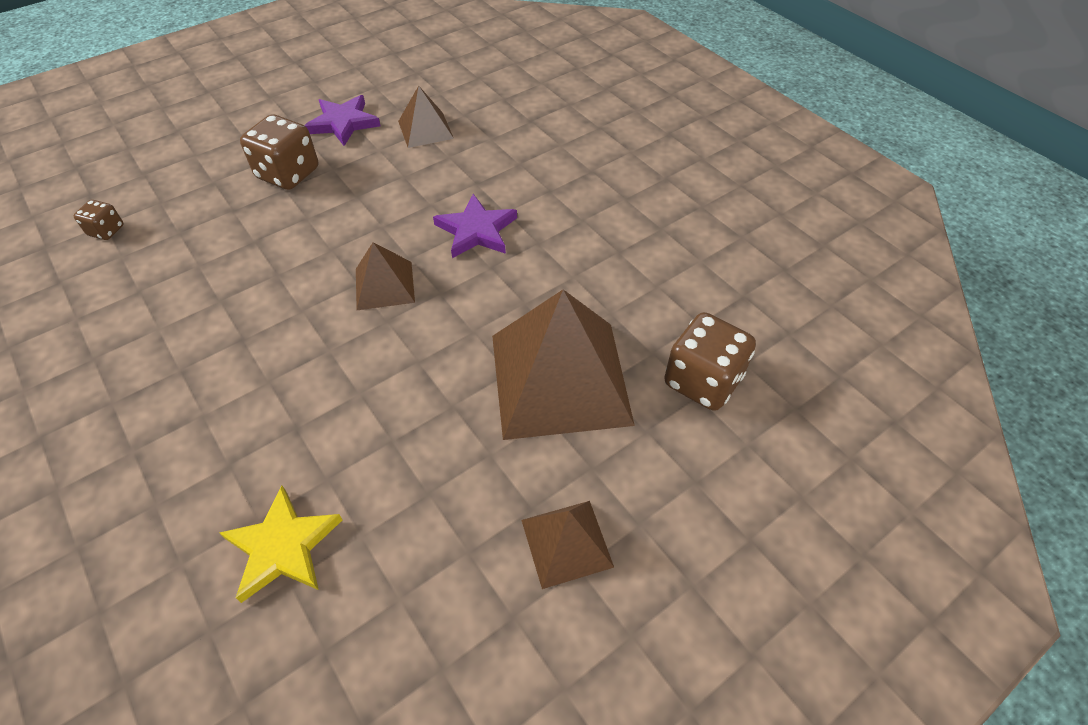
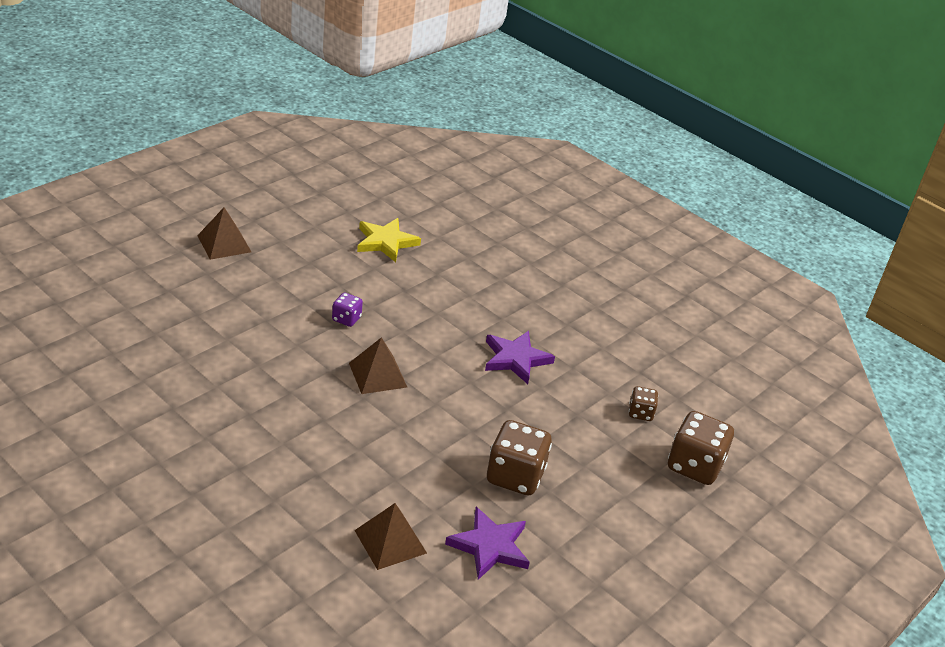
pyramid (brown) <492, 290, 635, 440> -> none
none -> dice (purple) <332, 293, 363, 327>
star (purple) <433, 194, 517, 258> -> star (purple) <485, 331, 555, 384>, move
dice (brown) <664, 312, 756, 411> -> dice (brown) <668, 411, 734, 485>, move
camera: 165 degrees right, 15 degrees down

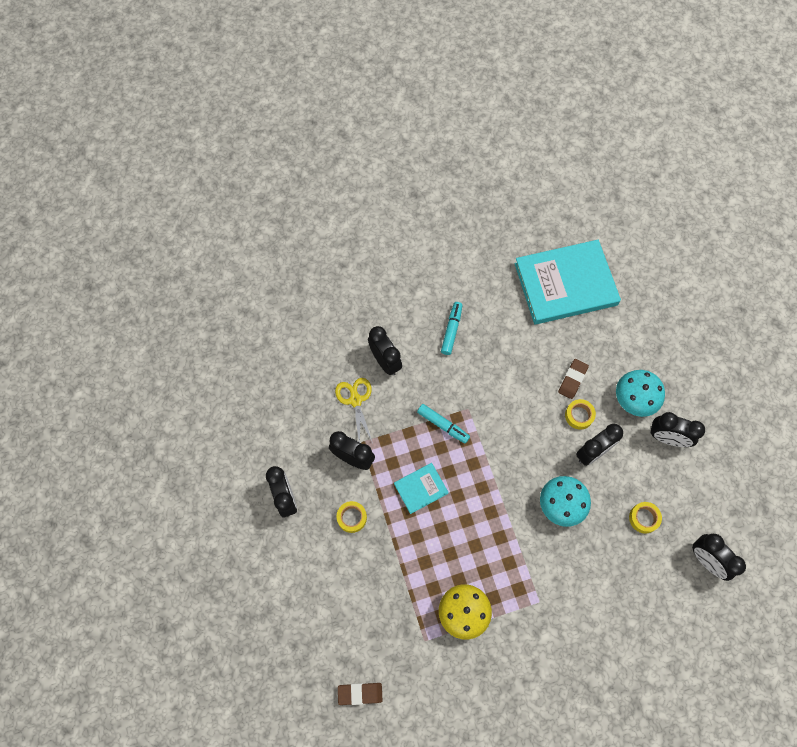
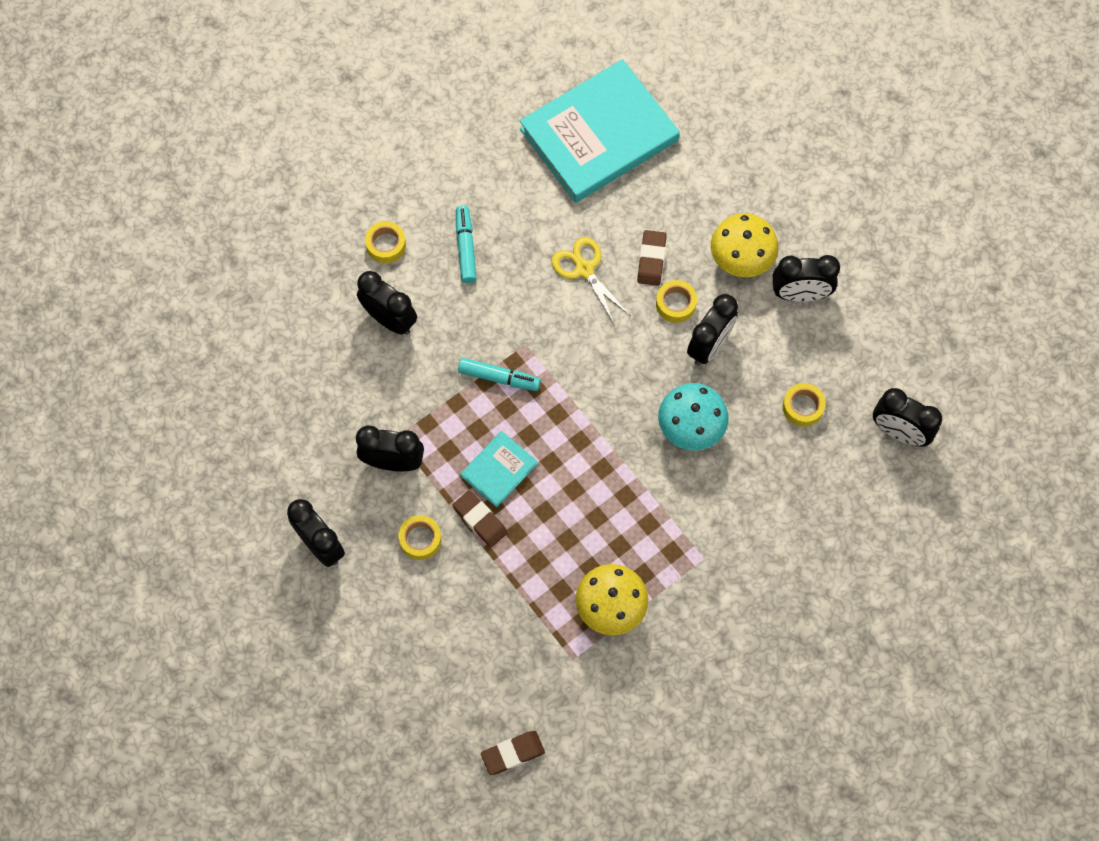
none -> tape (yellow) <365, 221, 406, 263>
none -> eraser (brown) <452, 490, 508, 547>
scissors (yellow) <335, 378, 373, 443> -> scissors (yellow) <551, 237, 631, 325>, move
mushroom (turquoise) <616, 370, 665, 417> -> mushroom (yellow) <711, 213, 778, 277>
camera: 20 degrees left, 0 degrees up

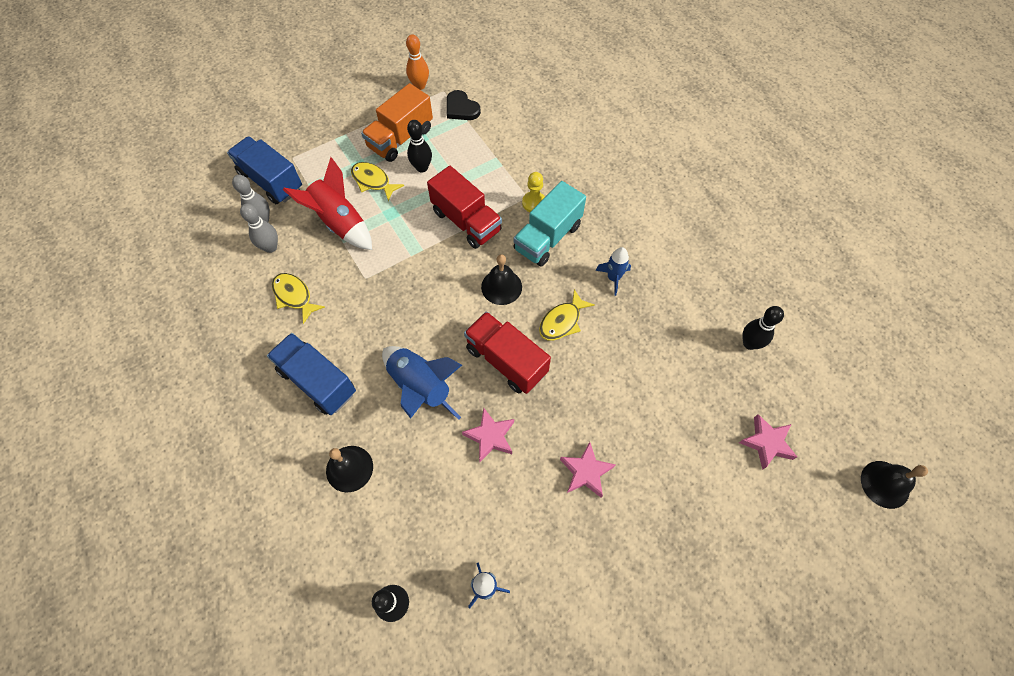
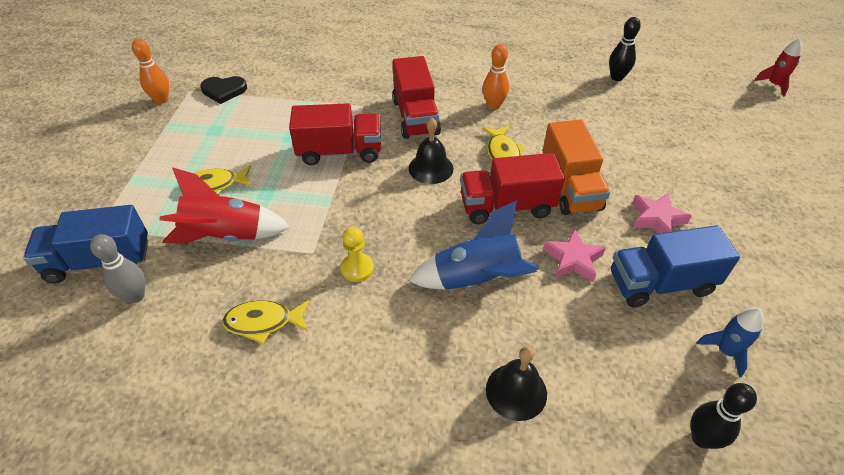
bowling pin (grey) <240, 204, 278, 253> -> none
bowling pin (black) <407, 120, 432, 173> -> none
star (pink) <739, 414, 797, 470> -> none
truck (blue) <267, 333, 356, 415> -> truck (blue) <611, 225, 740, 307>, move
truck (orange) <361, 83, 433, 162> -> truck (orange) <543, 120, 610, 215>, move
pawn (yellow) <522, 172, 545, 212> -> pawn (yellow) <340, 227, 374, 282>, move
rocket (blue) <596, 247, 631, 296> -> bowling pin (orange) <482, 44, 509, 110>
bell (black) <861, 461, 928, 509> -> rocket (red) <754, 38, 802, 97>
truck (turquoise) <513, 181, 586, 267> -> truck (red) <392, 56, 441, 139>
camera: 50 degrees left, 15 degrees down

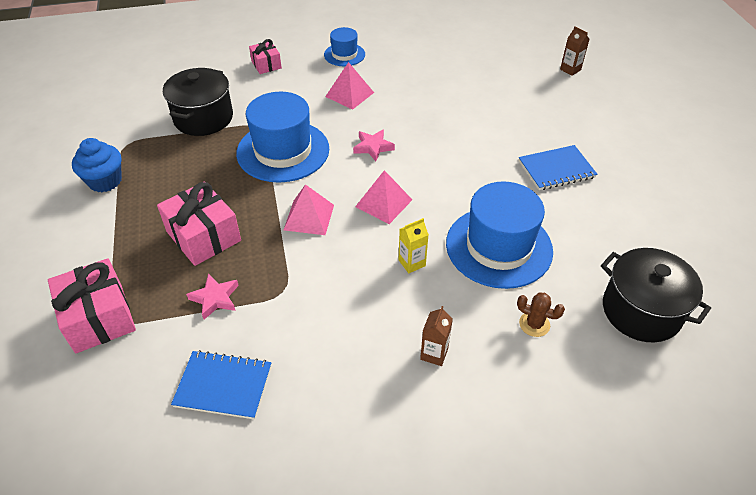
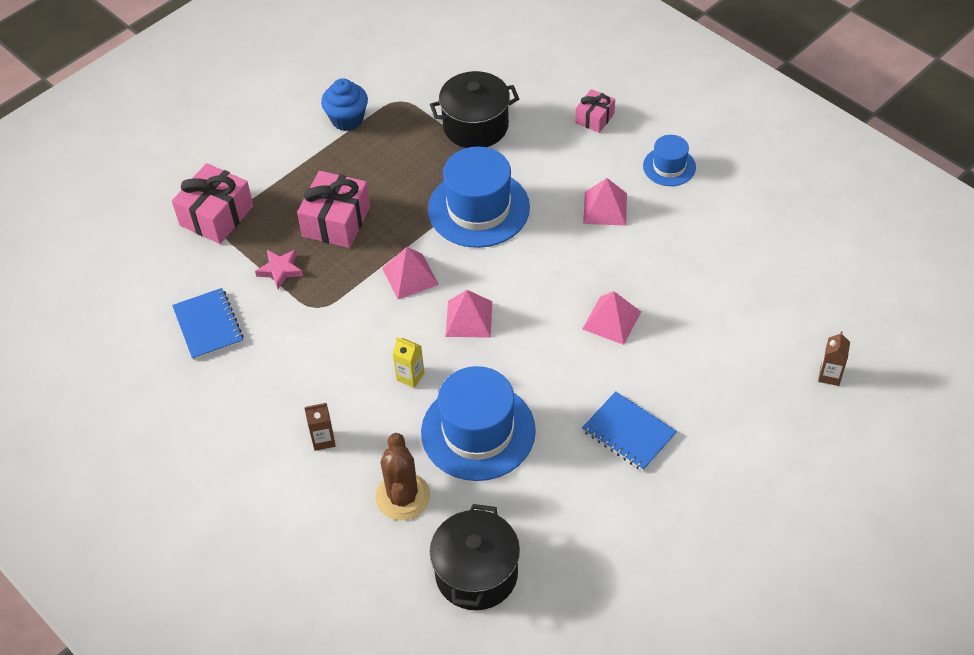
star (pink) <353, 129, 395, 161> -> none
none -> pyramid (pink) <582, 291, 641, 345>
cactus (brown) <517, 292, 565, 337> -> cactus (brown) <375, 433, 430, 520>, x1.78
camera: 60 degrees right, 5 degrees up

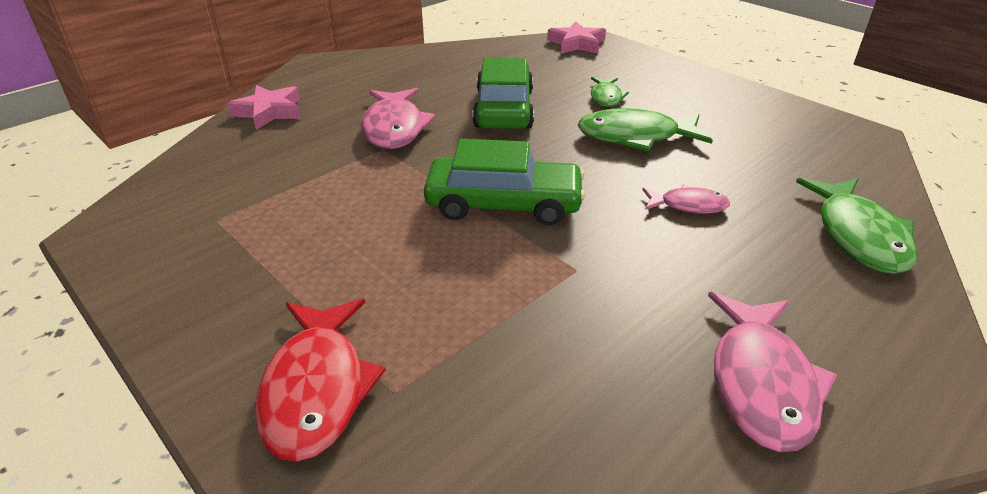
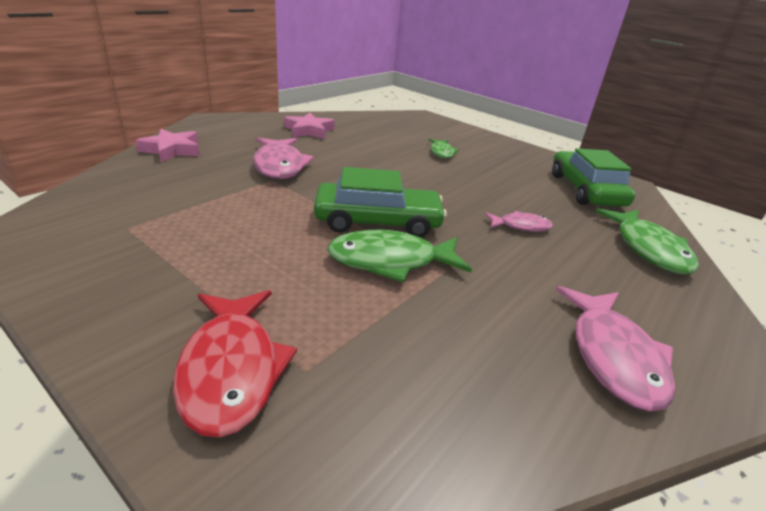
car (green) <472, 58, 534, 129> -> car (green) <552, 148, 635, 207>, move
star (pink) <547, 21, 606, 54> -> star (pink) <284, 113, 335, 139>, move
fish (green) <578, 108, 713, 151> -> fish (green) <327, 230, 472, 282>, move
camera: 10 degrees left, 5 degrees down

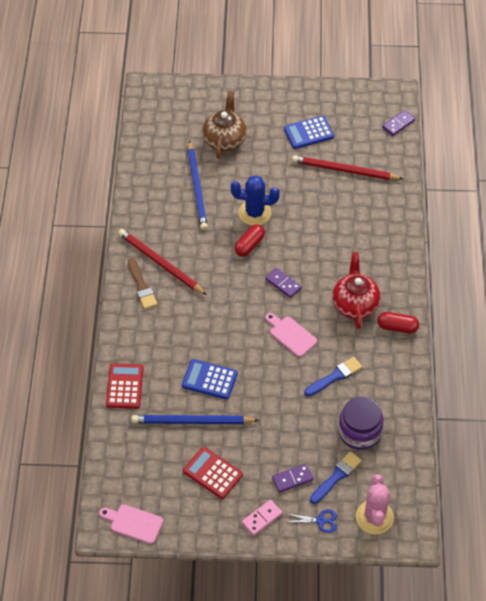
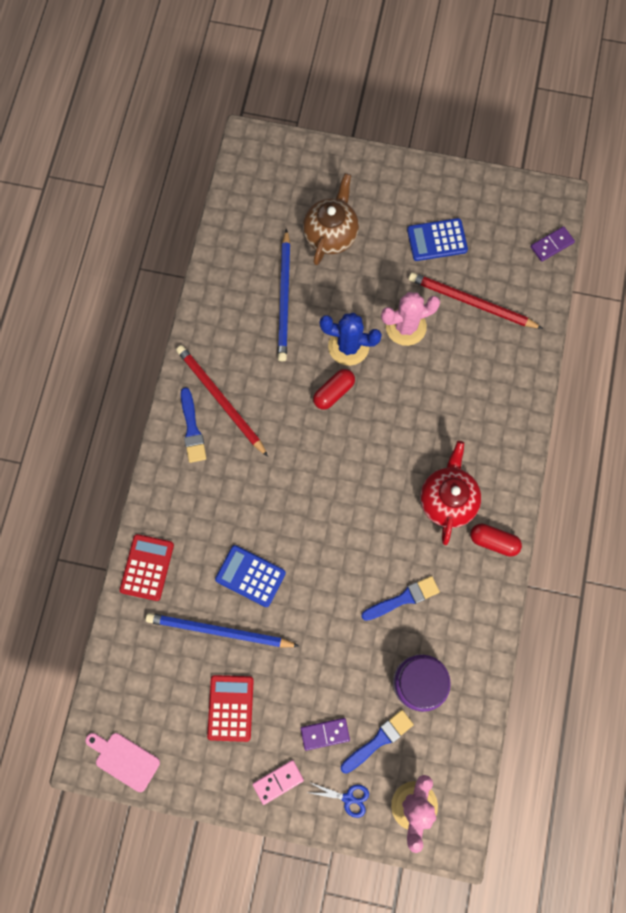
domino (purple) <265, 268, 302, 298> -> none
cutting board (pink) <265, 313, 317, 357> -> none
none -> cactus (pink) <381, 292, 440, 346>
brush (brown) <128, 258, 158, 309> -> brush (blue) <181, 387, 206, 463>
calculator (red) <183, 447, 243, 499> -> calculator (red) <207, 675, 254, 742>, 45 degrees clockwise
camera: 10 degrees right, 20 degrees up

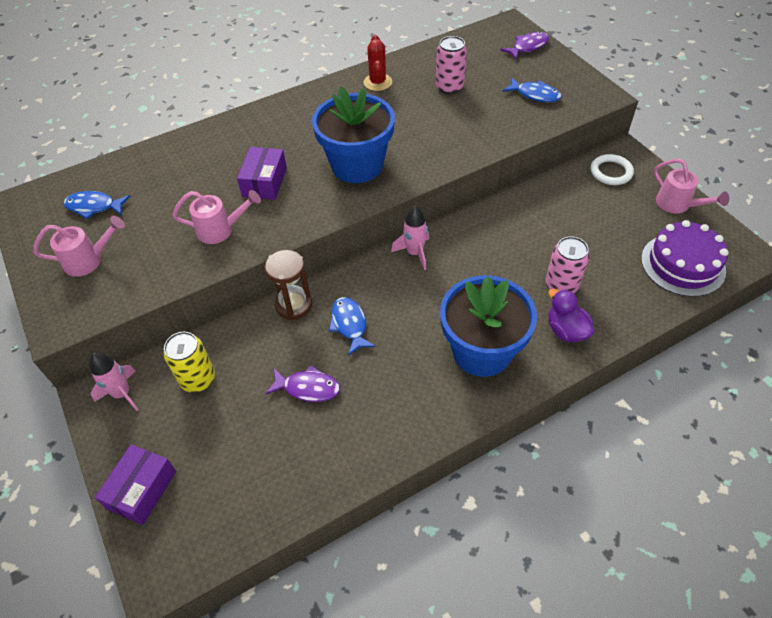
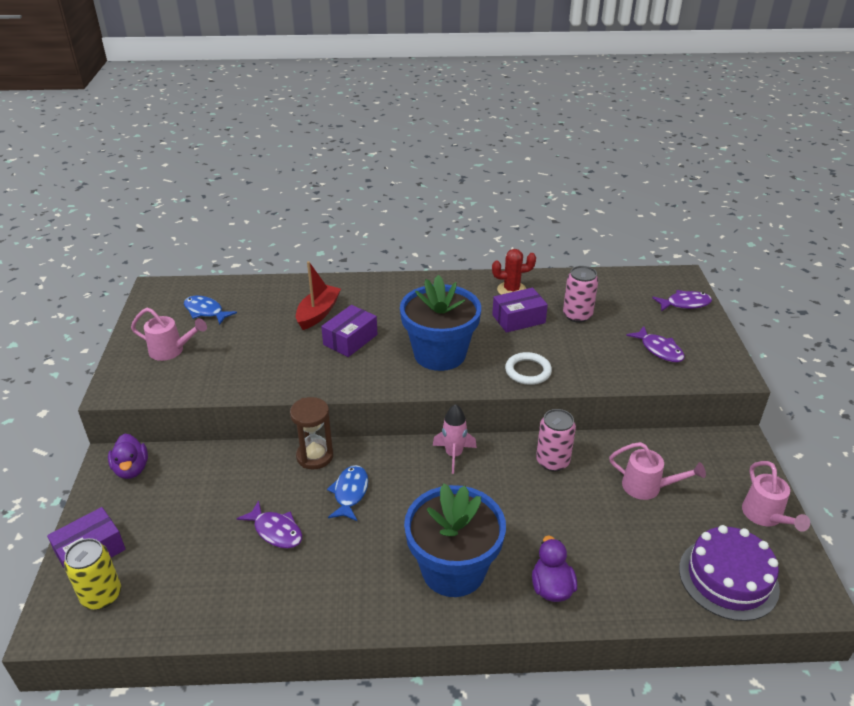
none -> boat (red) <296, 261, 341, 330>
none -> box (purple) <492, 288, 548, 333>
can (yellow) <164, 332, 215, 393> -> can (yellow) <64, 538, 121, 610>, move
watering can (pink) <172, 190, 261, 244> -> watering can (pink) <609, 442, 706, 500>, move
can (pink) <545, 236, 590, 294> -> can (pink) <536, 409, 576, 471>, move
ring (white) <591, 154, 634, 185> -> ring (white) <505, 352, 552, 385>, move
rocket (pink) <89, 352, 139, 411> -> duck (purple) <108, 434, 148, 479>
fish (blue) <503, 77, 562, 102> -> fish (purple) <626, 326, 685, 362>
cactus (red) <363, 35, 392, 91> -> cactus (red) <492, 249, 536, 295>, 60 degrees clockwise
camera: 25 degrees right, 15 degrees down

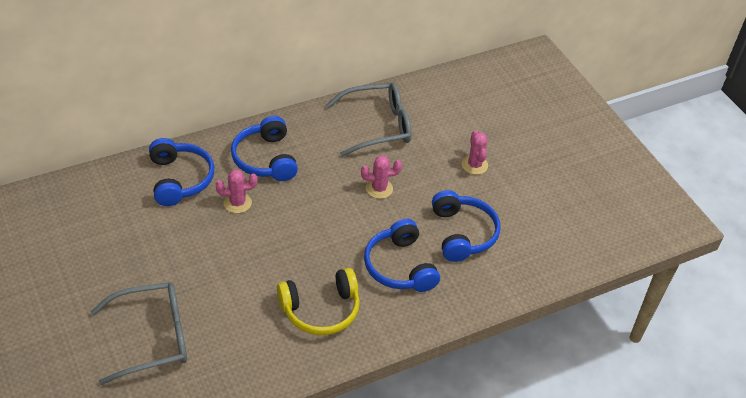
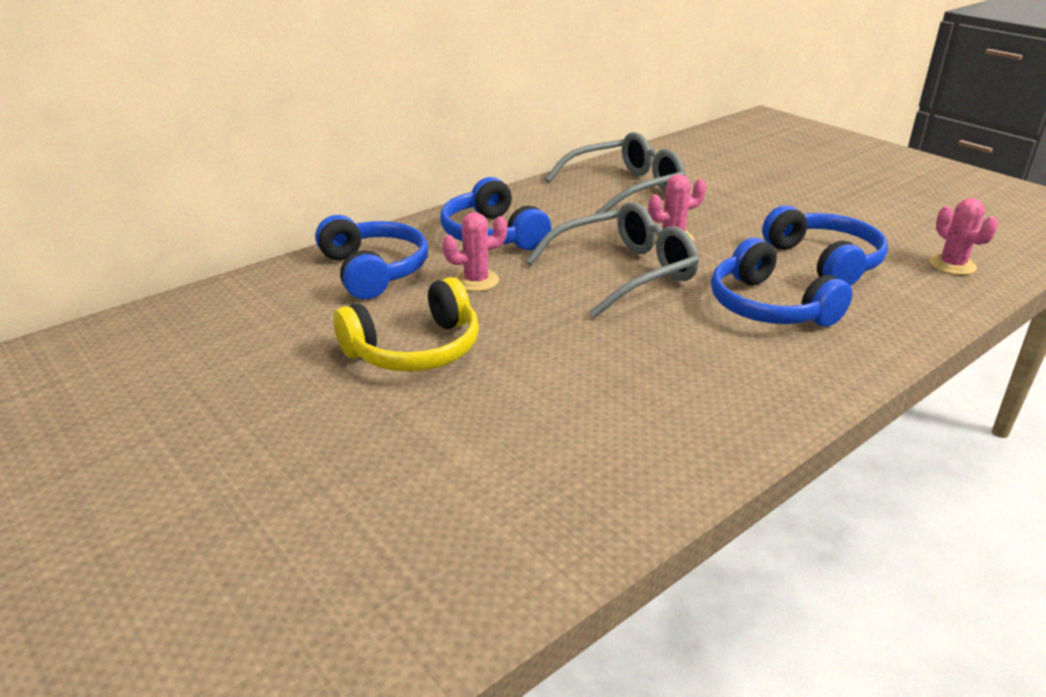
glasses (grey) <91, 282, 187, 385> -> glasses (grey) <526, 202, 699, 318>, move
headphones (yellow) <277, 268, 360, 335> -> headphones (yellow) <333, 277, 479, 372>, move
cactus (pink) <462, 130, 488, 175> -> cactus (pink) <929, 198, 998, 275>, move
camera: 10 degrees left, 15 degrees down

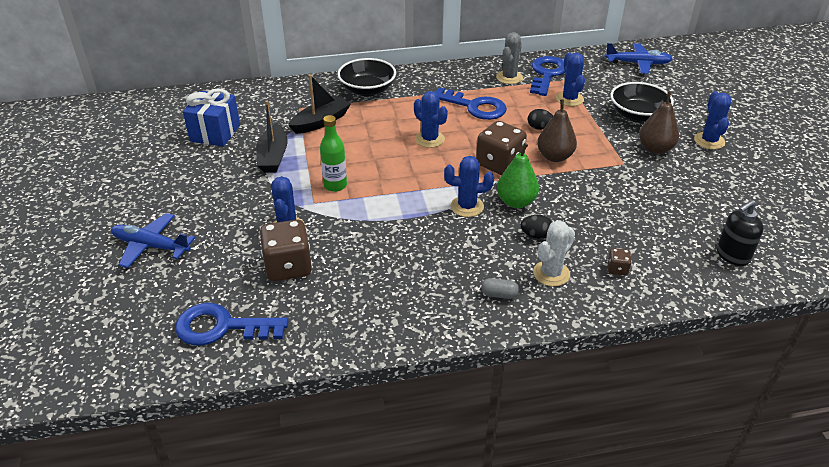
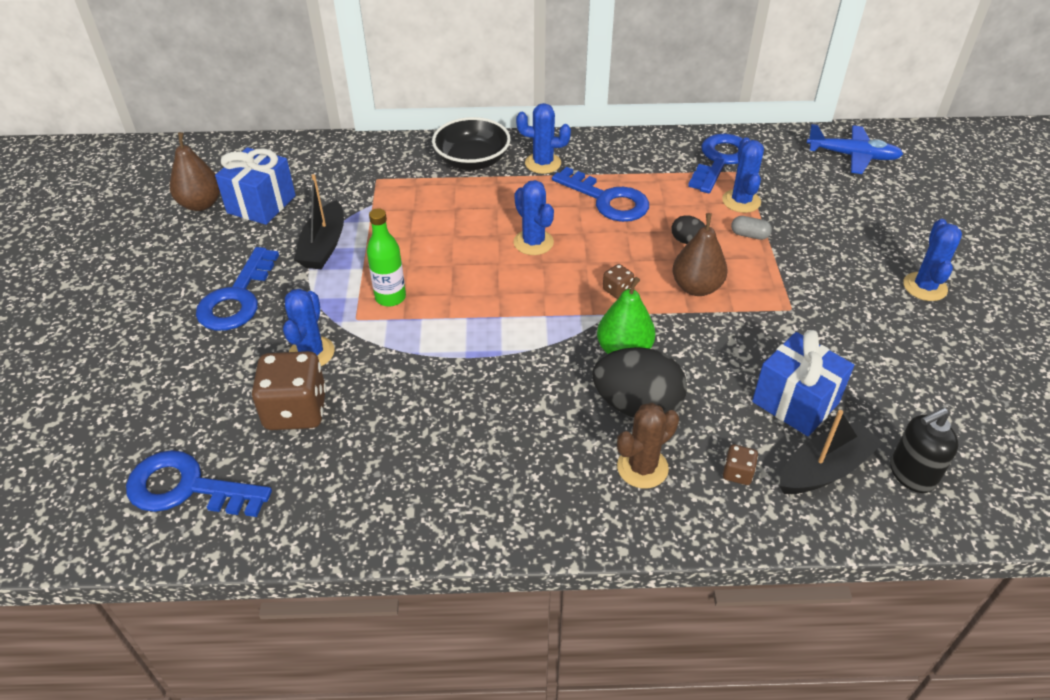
plane (blue) <111, 213, 195, 268> -> none
cactus (grey) <496, 32, 523, 84> -> none
bowl (black) <610, 82, 674, 122> -> none
none -> key (blue) <196, 247, 279, 331>
none -> gift (blue) <752, 330, 854, 436>
boat (black) <288, 74, 351, 134> -> boat (black) <779, 410, 883, 494>, move
cactus (blue) <444, 156, 494, 217> -> cactus (blue) <516, 103, 571, 174>, move
capsule (grey) <481, 278, 519, 299> -> capsule (grey) <731, 216, 772, 240>, move
pear (brown) <639, 92, 679, 154> -> pear (brown) <170, 132, 220, 211>, move
cactus (white) <533, 220, 575, 287> -> cactus (brown) <617, 403, 679, 488>
dice (brown) <476, 121, 527, 175> -> dice (brown) <603, 264, 634, 299>, x0.45
egg (black) <521, 215, 552, 239> -> egg (black) <592, 347, 687, 418>, x2.07
camera: 10 degrees right, 5 degrees up

